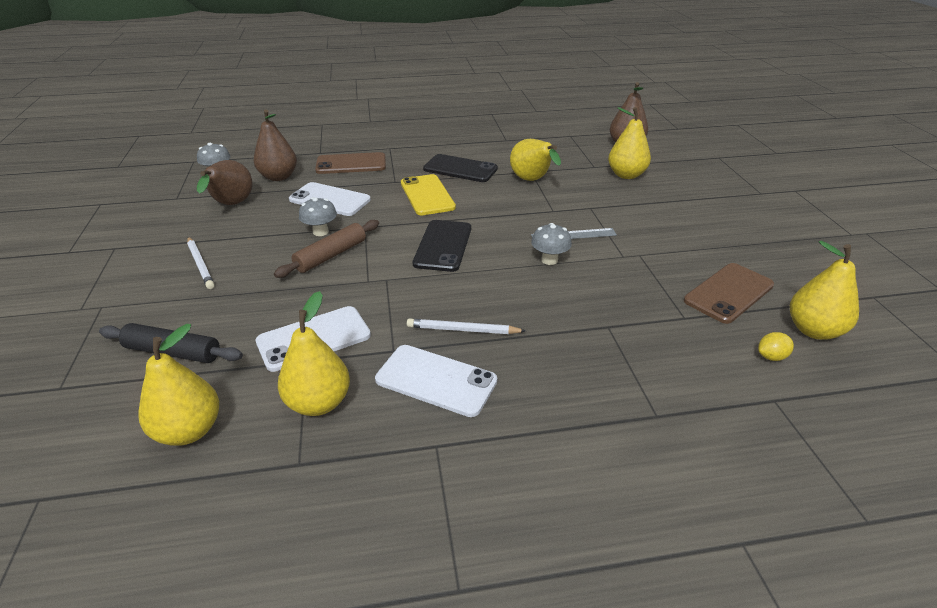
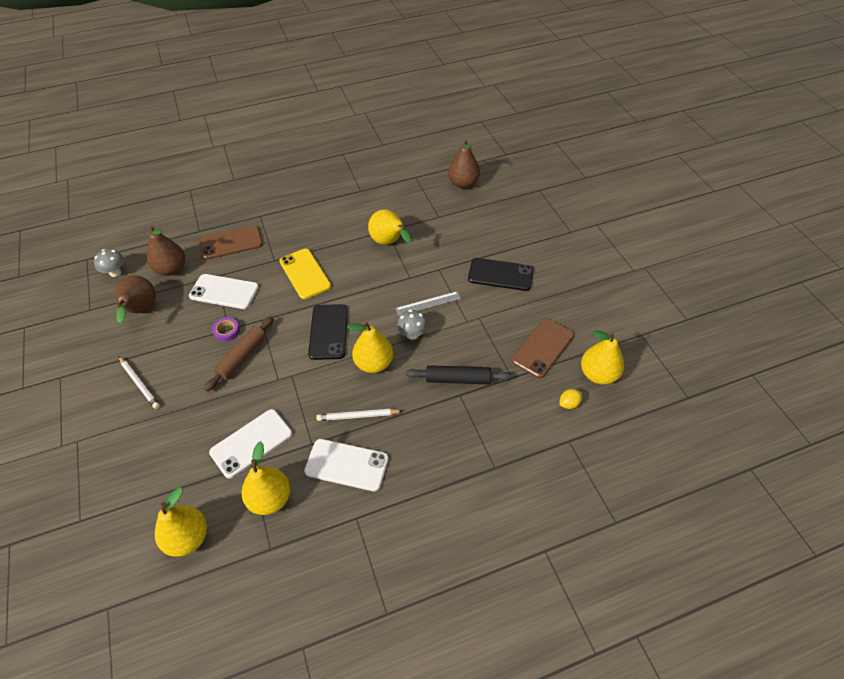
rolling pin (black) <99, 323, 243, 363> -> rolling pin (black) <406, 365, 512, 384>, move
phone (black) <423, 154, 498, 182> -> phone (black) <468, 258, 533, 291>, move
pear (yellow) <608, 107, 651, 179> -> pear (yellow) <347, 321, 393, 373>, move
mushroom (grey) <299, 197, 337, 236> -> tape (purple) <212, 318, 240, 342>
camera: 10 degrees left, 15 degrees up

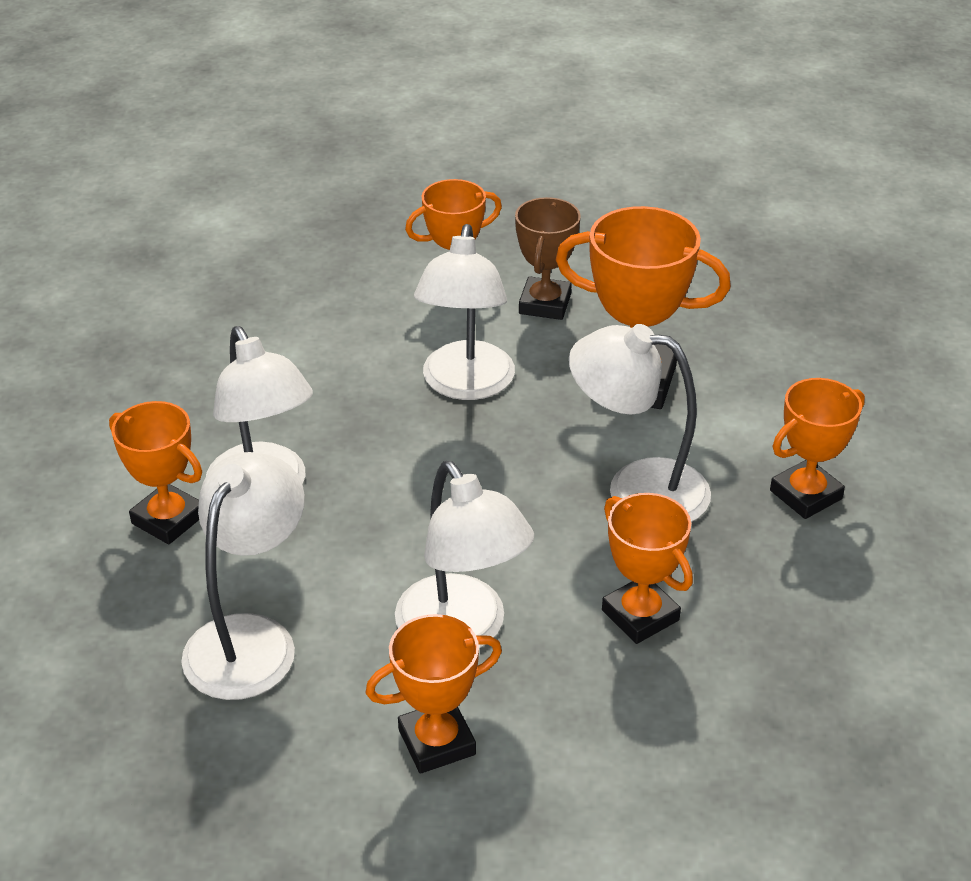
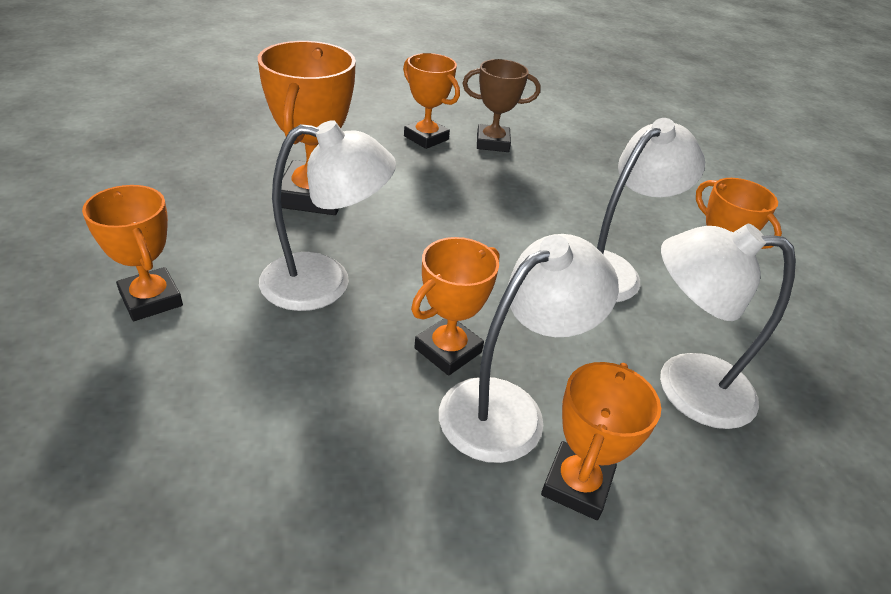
lamp (white) <569, 324, 711, 522> -> none
trophy (brown) <515, 197, 581, 320> -> trophy (brown) <463, 59, 541, 152>, move
trophy (orange) <602, 493, 693, 644> -> trophy (orange) <411, 237, 500, 376>, move
camera: 105 degrees left, 0 degrees up

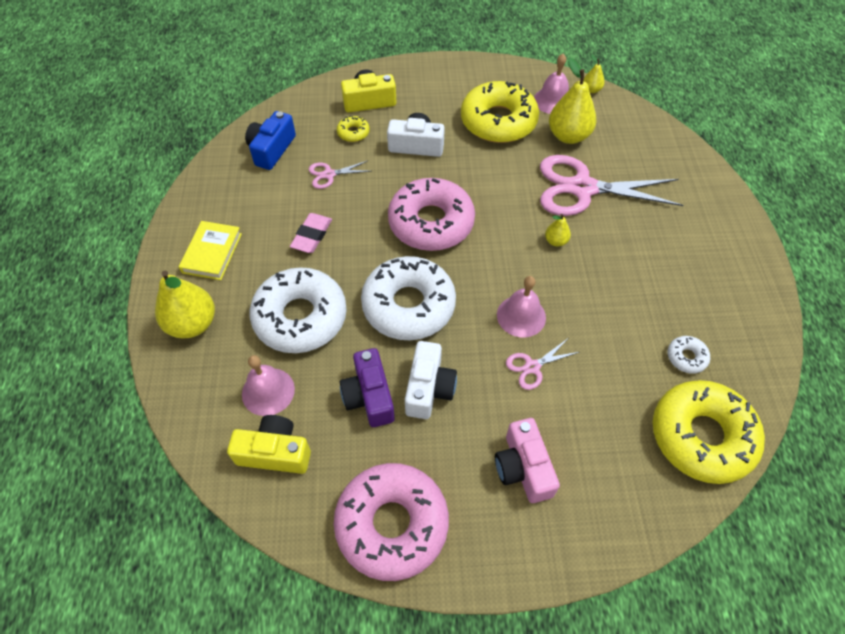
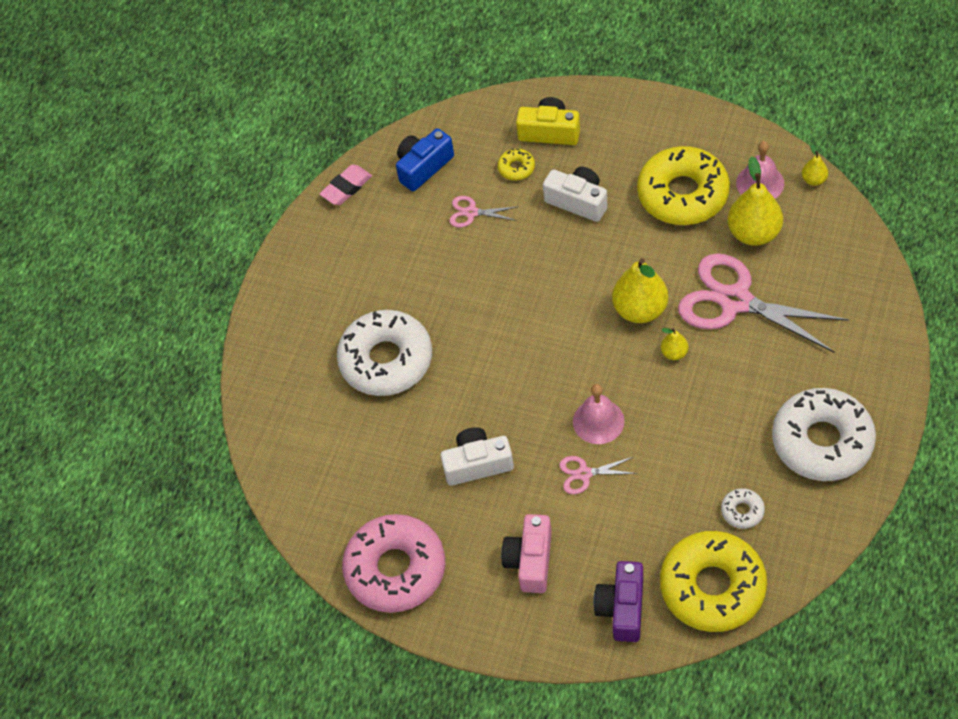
book (yellow) <179, 221, 242, 280> -> none
camera (yellow) <227, 415, 311, 474> -> none
bell (pink) <242, 355, 295, 416> -> none
donut (pink) <388, 178, 475, 251> -> none
pear (yellow) <155, 271, 215, 339> -> pear (yellow) <612, 258, 668, 323>, move
eraser (pink) <290, 213, 332, 253> -> eraser (pink) <320, 165, 372, 205>, move
camera (purple) <340, 348, 395, 427> -> camera (purple) <593, 561, 643, 642>, move
donut (white) <361, 256, 456, 340> -> donut (white) <772, 388, 876, 481>, move
camera (white) <405, 341, 457, 419> -> camera (white) <440, 427, 514, 486>, 135 degrees counterclockwise
camera: 30 degrees right, 0 degrees up

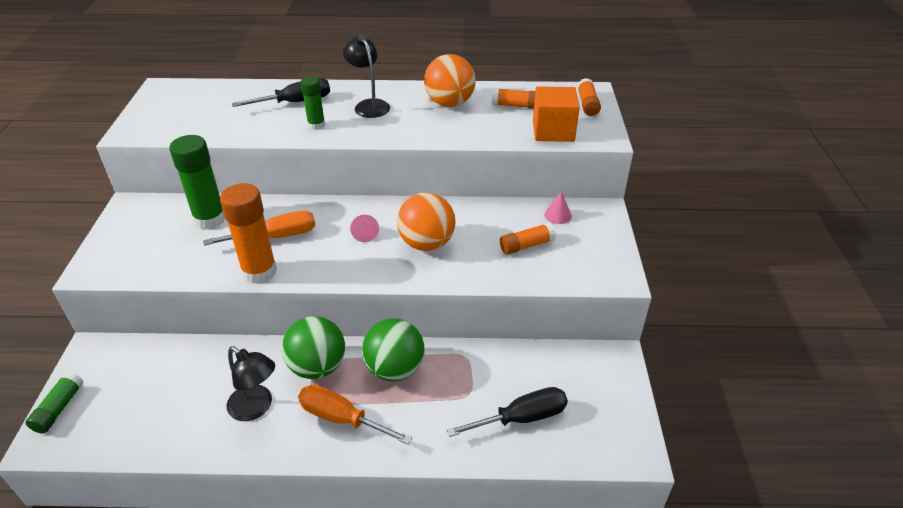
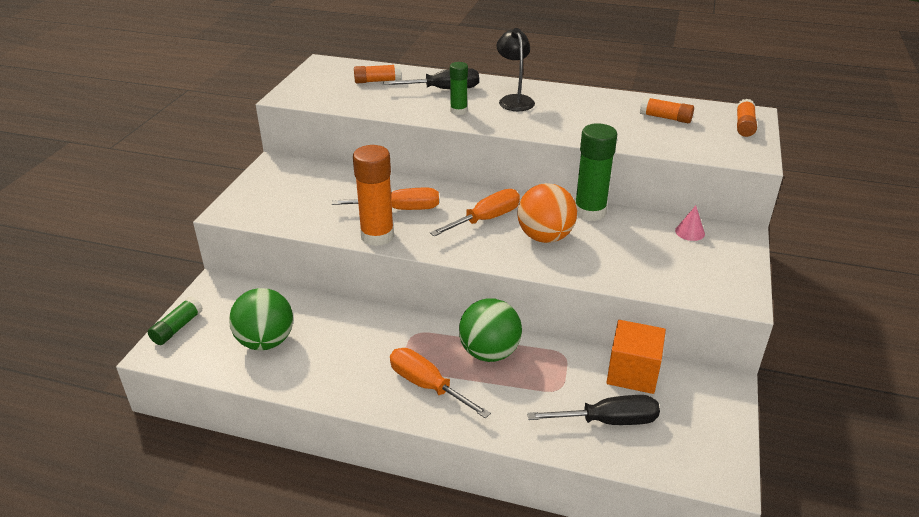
lamp (black) <227, 346, 275, 421> -> none
ball (orange) <424, 54, 476, 107> -> none
glue stick (green) <169, 135, 225, 229> -> glue stick (green) <575, 123, 617, 221>, move
ball (green) <282, 316, 345, 379> -> ball (green) <229, 288, 293, 351>, move
glue stick (orange) <500, 223, 556, 255> -> glue stick (orange) <354, 64, 401, 83>, move
cube (orange) <533, 86, 580, 142> -> cube (orange) <606, 320, 666, 394>, move
cone (pink) <350, 215, 379, 242> -> screwdriver (orange) <430, 189, 520, 237>
camera: 15 degrees right, 5 degrees down

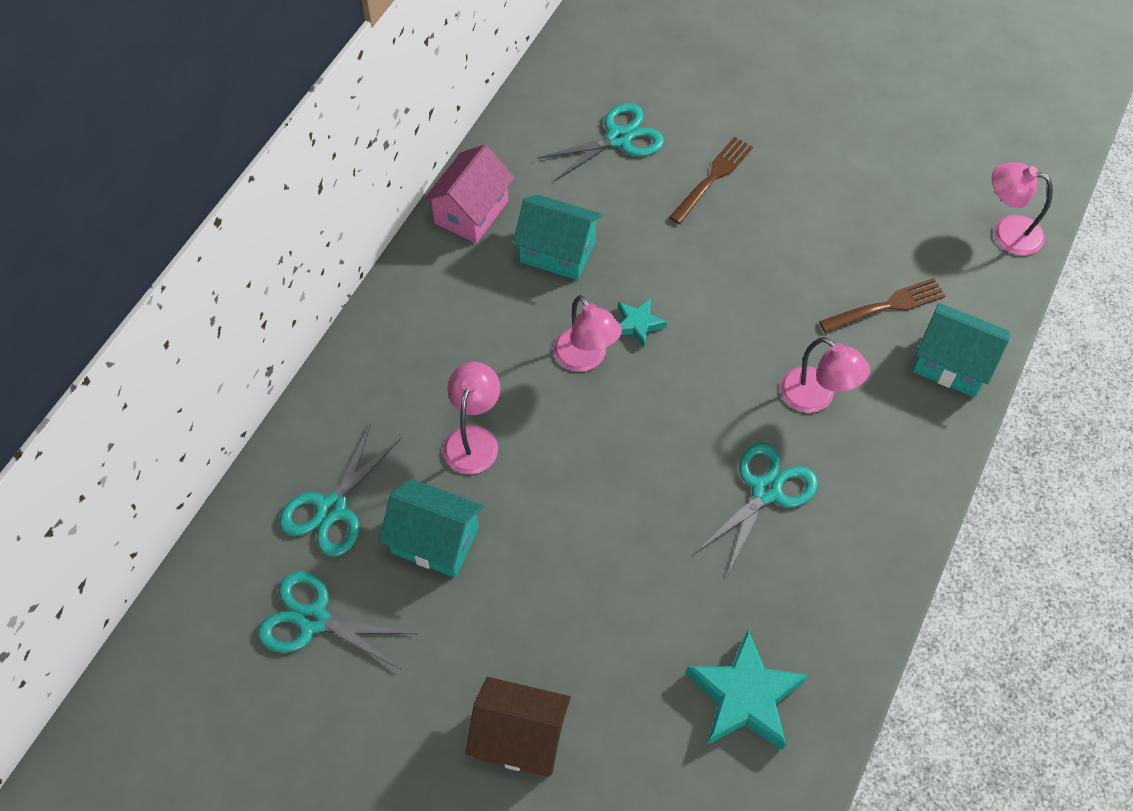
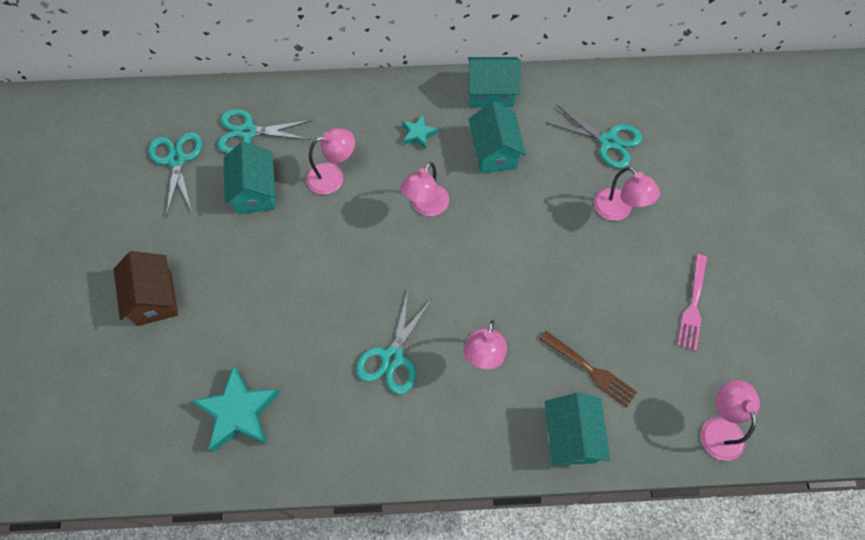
none -> fork (pink) <677, 254, 707, 351>
star (turquoise) <618, 297, 667, 348> -> star (turquoise) <402, 115, 438, 149>, move
fork (brown) <669, 137, 753, 224> -> lamp (pink) <594, 167, 660, 221>
house (pink) <423, 144, 515, 243> -> house (turquoise) <468, 57, 521, 107>
scissors (turquoise) <697, 442, 818, 574> -> scissors (turquoise) <356, 291, 433, 395>, 105 degrees clockwise
camera: 60 degrees right, 5 degrees up

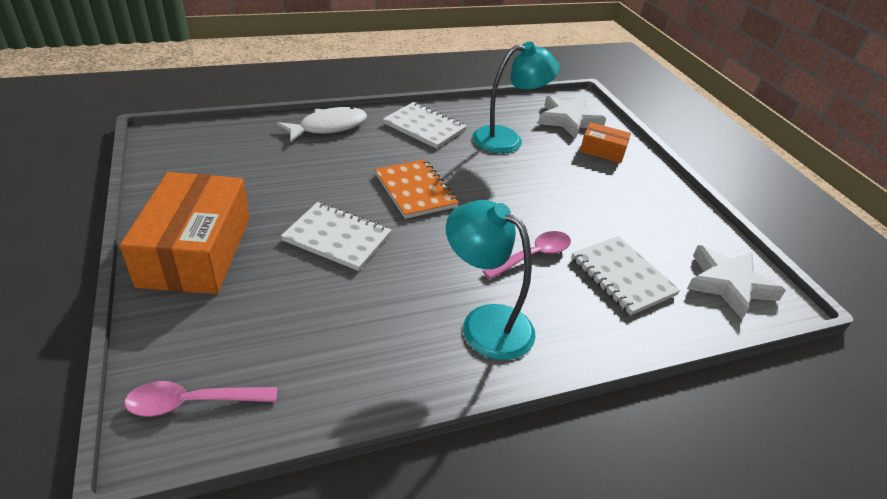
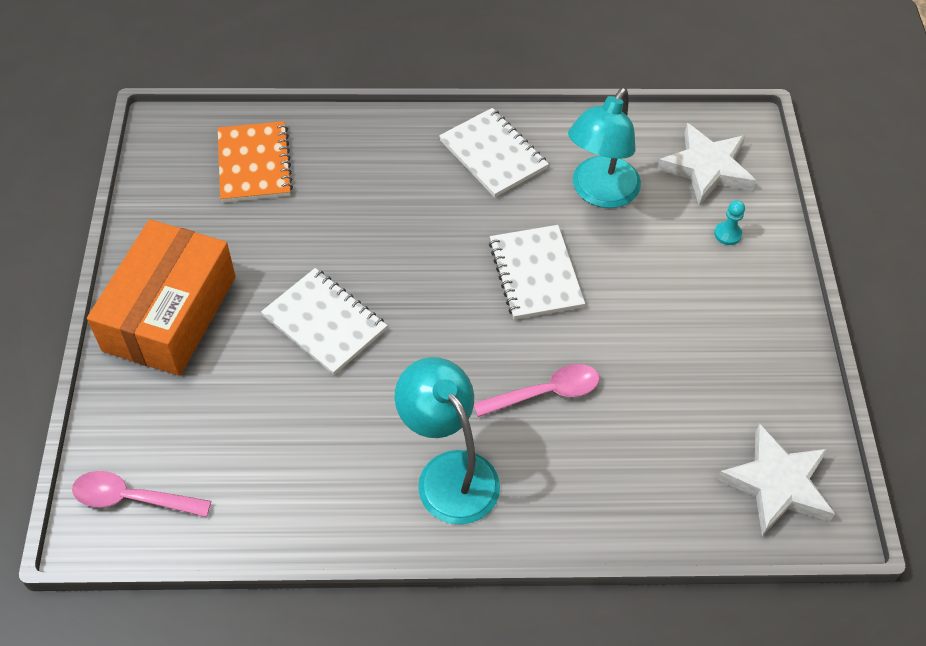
fish (white) <277, 107, 367, 143> -> none
notebook (orange) <375, 159, 459, 219> -> notebook (orange) <218, 121, 293, 202>, move
notebook (white) <571, 236, 681, 315> -> notebook (white) <489, 225, 585, 320>, move
box (orange) <580, 122, 631, 163> -> pawn (turquoise) <714, 200, 745, 245>
lamp (turquoise) <472, 42, 560, 153> -> lamp (turquoise) <568, 87, 641, 208>, 120 degrees clockwise
camera: 20 degrees right, 15 degrees up

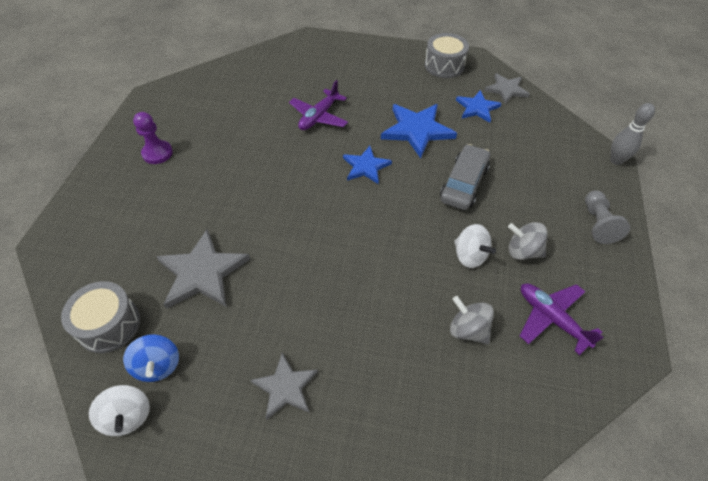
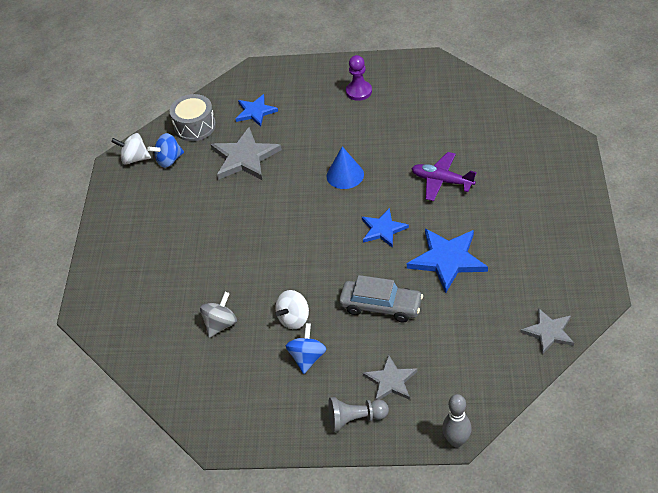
drum (grey) <425, 33, 469, 78> -> none
plane (purple) <520, 283, 603, 355> -> none
none -> cone (blue) <326, 146, 364, 189>
star (grey) <250, 353, 318, 420> -> star (grey) <363, 355, 417, 400>, move
star (blue) <456, 90, 502, 123> -> star (blue) <236, 94, 278, 127>, move
spinning top (grey) <508, 222, 548, 260> -> spinning top (blue) <286, 323, 327, 374>
spinning top (white) <89, 385, 150, 436> -> spinning top (white) <111, 133, 151, 164>, 45 degrees clockwise
camera: 85 degrees right, 5 degrees down

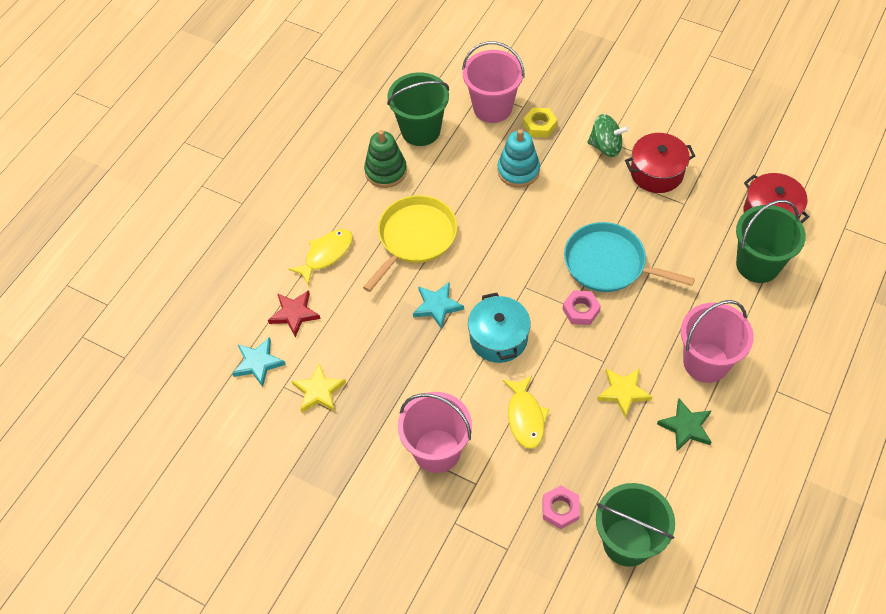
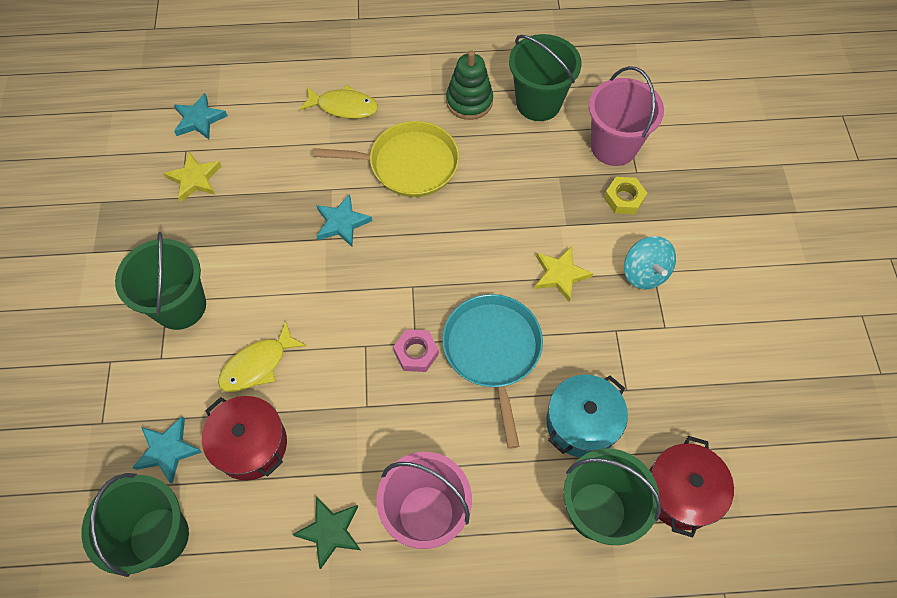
star (red) <268, 290, 320, 337> -> none
stacking toy (turquoise) <497, 129, 540, 188> -> none
pot (turquoise) <468, 293, 531, 363> -> pot (turquoise) <546, 374, 628, 457>, move
star (yellow) <597, 368, 652, 418> -> star (yellow) <535, 246, 593, 302>, move
pot (red) <625, 133, 695, 193> -> pot (red) <202, 396, 287, 480>, move
nut (pink) <543, 486, 580, 529> -> star (turquoise) <132, 417, 202, 484>
bucket (pink) <398, 392, 472, 473> -> bucket (green) <115, 232, 206, 330>
spinning top (green) <588, 114, 629, 157> -> spinning top (turquoise) <624, 236, 676, 289>
camera: 55 degrees right, 5 degrees up

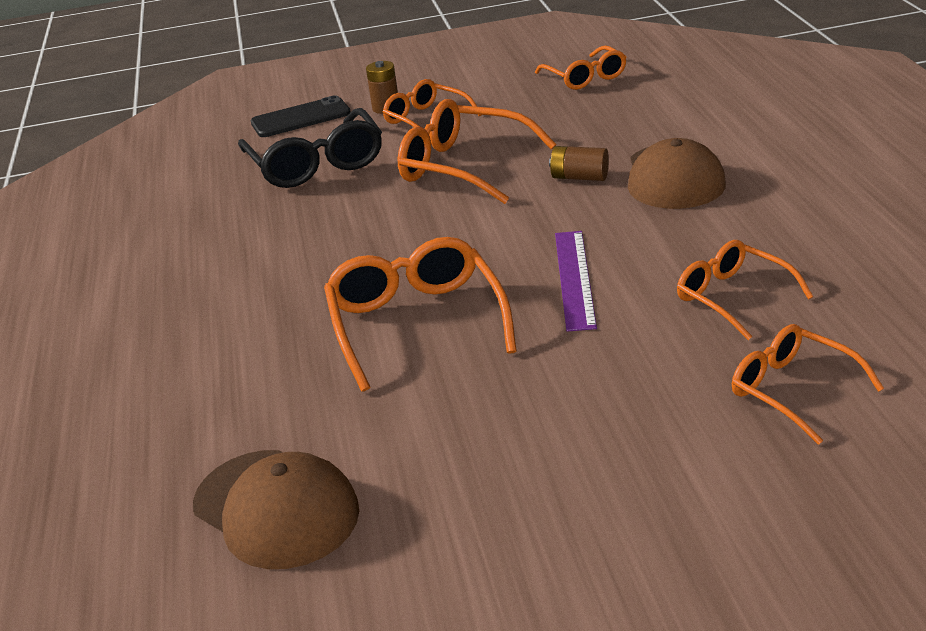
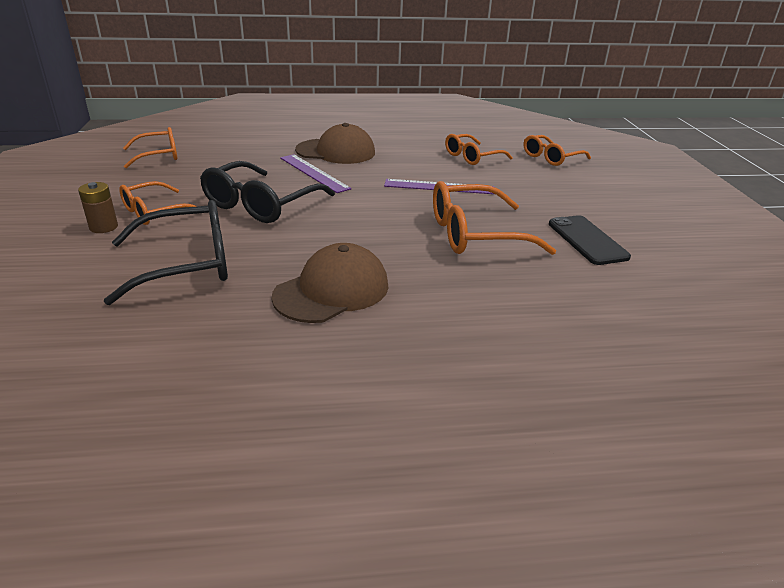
cap (brown) <193, 450, 359, 569> -> cap (brown) <271, 243, 389, 323>, move
phone (black) <251, 95, 351, 137> -> phone (black) <549, 215, 631, 265>, move
battery (brown) <549, 146, 609, 181> -> ruler (purple) <280, 154, 351, 193>
glasses (orange) <398, 99, 556, 204> -> glasses (black) <200, 161, 335, 223>
camera: 90 degrees left, 0 degrees up

